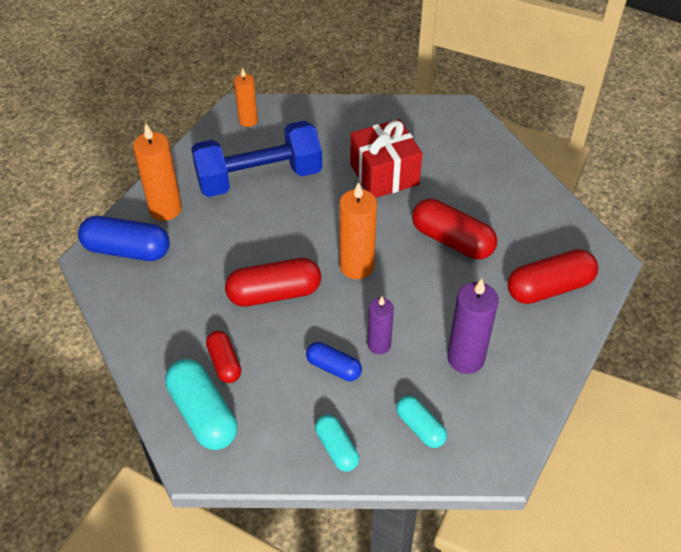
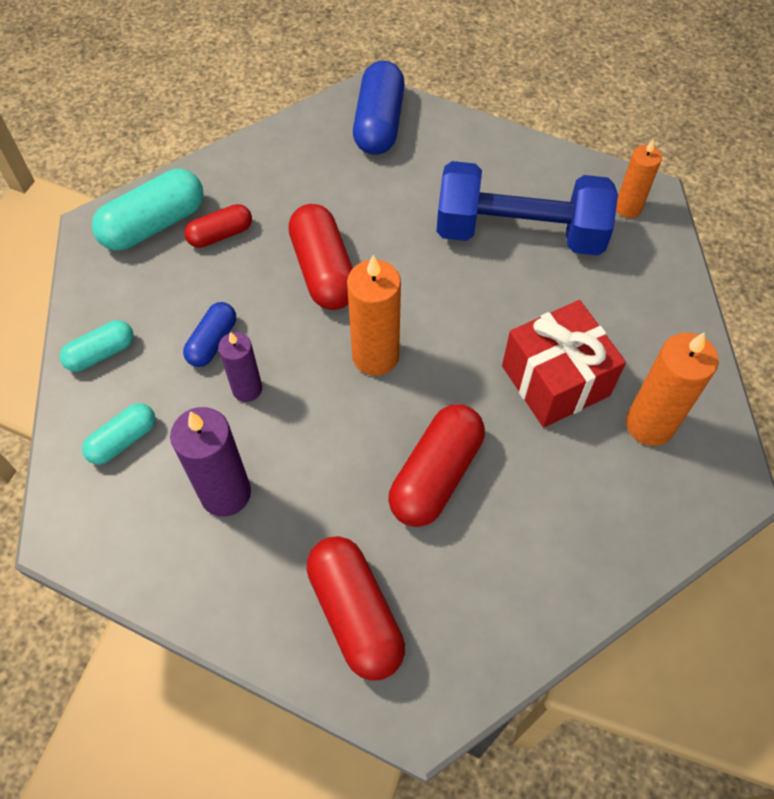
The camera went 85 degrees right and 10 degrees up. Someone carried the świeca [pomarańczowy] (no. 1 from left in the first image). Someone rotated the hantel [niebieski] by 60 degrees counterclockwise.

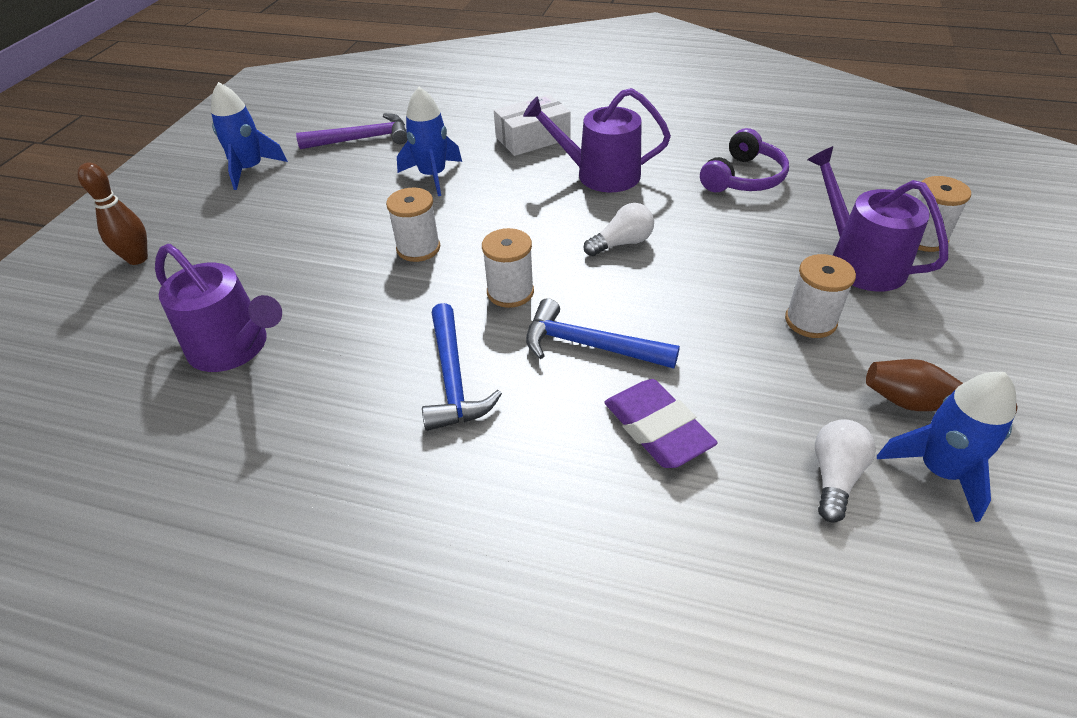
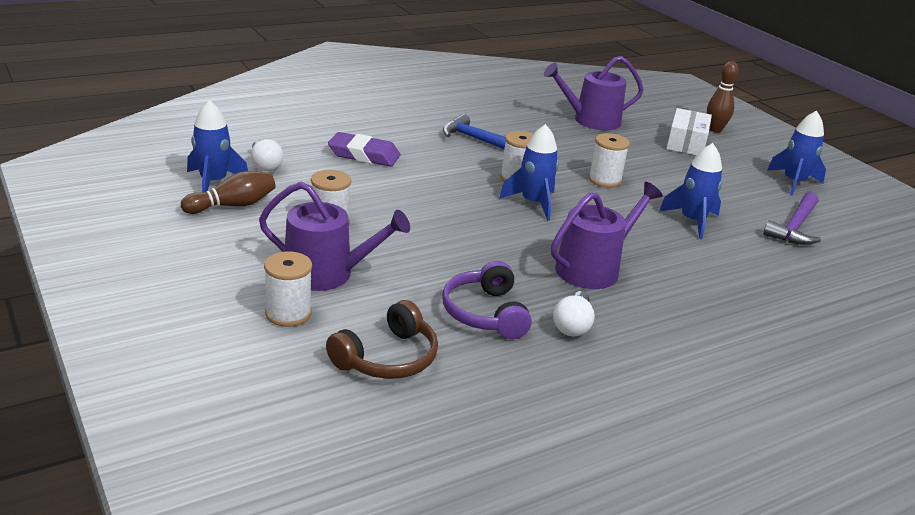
The camera went 130 degrees right and 15 degrees down. Someone took away the młotek [niebieski] (no. 2 from left). Someone put down the słuchawki [brązowy]. Someone put down the rakieta [niebieski] (no. 2 from left). Someone carried the pudełko [biały]. Someone carried the żarówka [biały] (no. 1 from left in the first image).

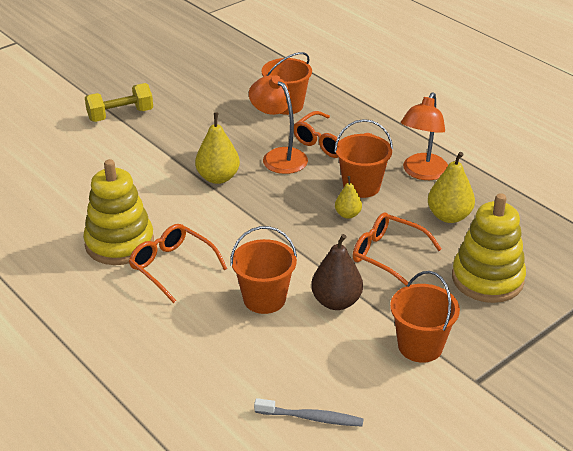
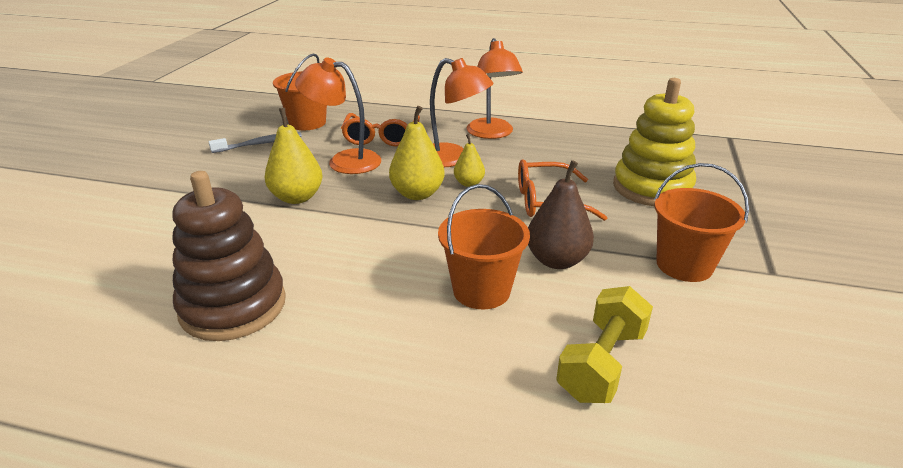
The camera went 35 degrees left and 5 degrees down. Someone took away the okulary [pomarańczowy] (no. 1 from left). Someone carried the hantel [żółty]. Someone carried the szczoteczka do zębów [szary]. Someone carried the gruszka [żółty] (no. 3 from left in the first image). Someone swapped the wiadro [pomarańczowy] (no. 3 from left) for the lampka [pomarańczowy] (no. 2 from left). Someone repainted the zabawka nakładanka [żółty] (no. 1 from left), which became the zabawka nakładanka [brązowy].

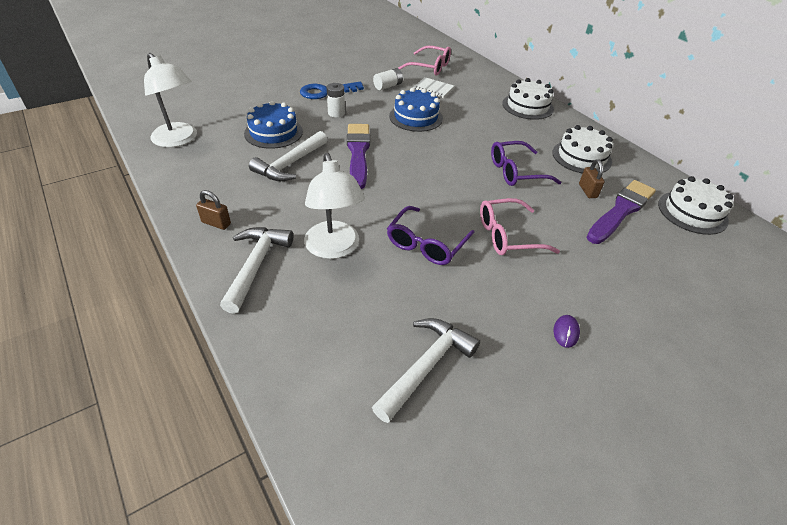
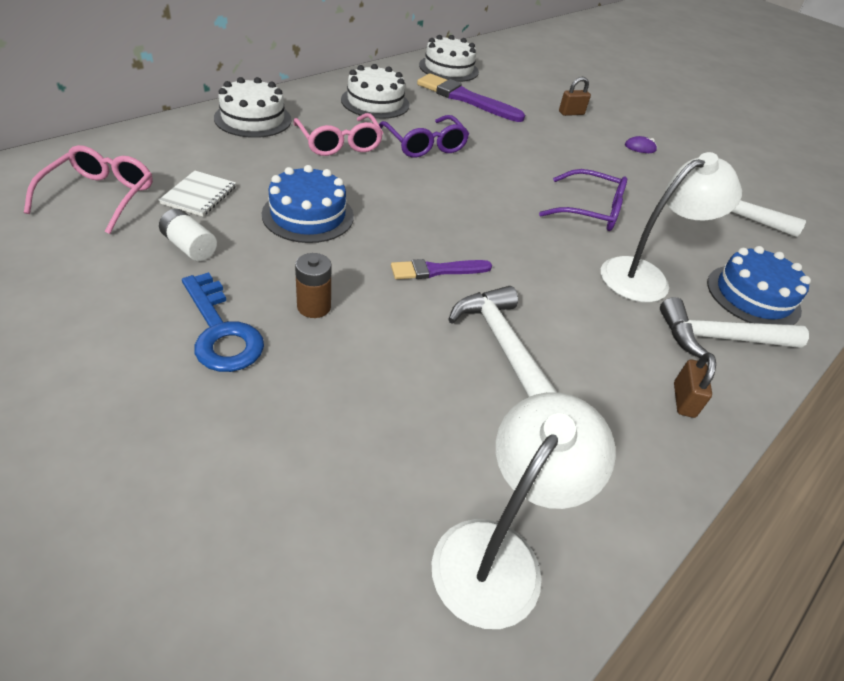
The camera went 105 degrees left and 0 degrees up. Someone carried the tort [niebieski] (no. 1 from left in the first image). Someone carried the okulary [różowy] (no. 2 from left). Someone carried the kłódka [brązowy] (no. 2 from left in the first image). Someone repainted the bateria [biały] (no. 1 from left), which became the bateria [brązowy]. Someone rotated the młotek [biały] (no. 2 from left in the first image) by 135 degrees counterclockwise. Someone scaled the pędzel [fioletowy] (no. 1 from left) by 0.60.

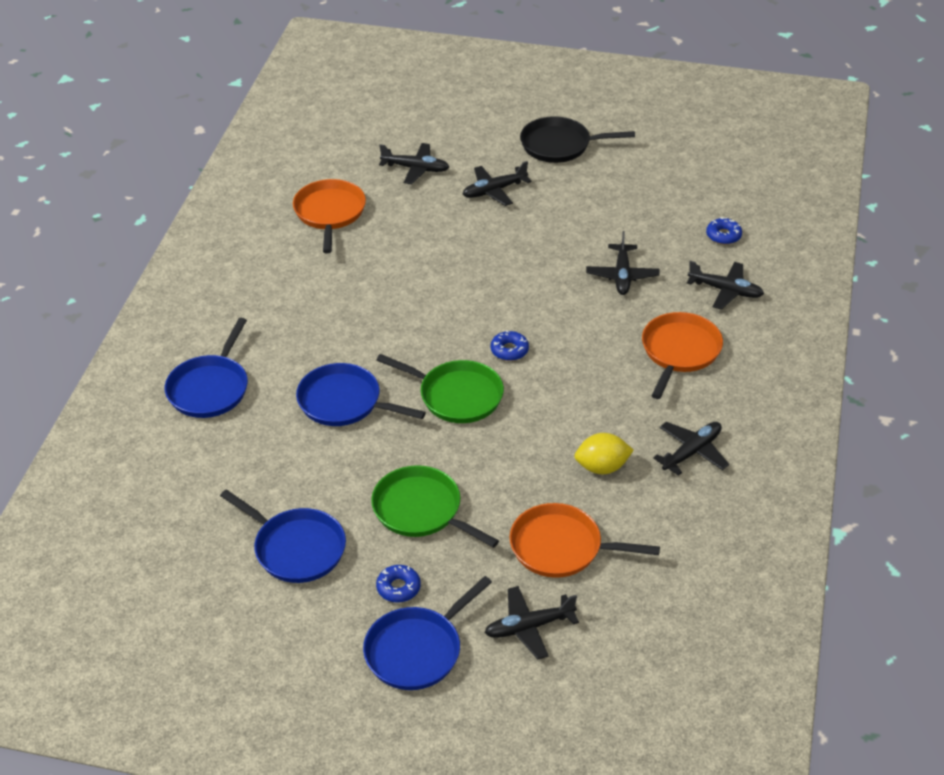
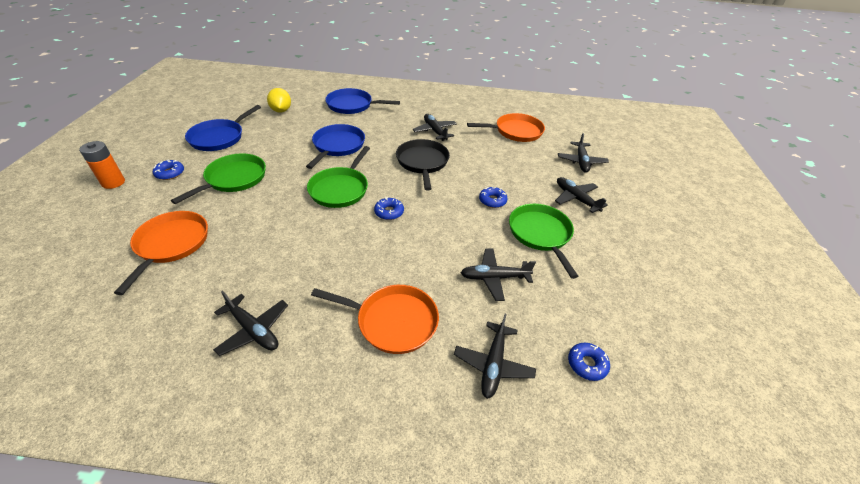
The camera went 80 degrees right and 0 degrees up. Someone put down the donut [niebieski] (no. 3 from left). Someone put down the patelnia [zielony] (no. 3 from left). Someone carried the samolot [czarny] (no. 3 from left in the first image). Someone carried the patelnia [czarny]. Someone carried the cytryna [żółty]. Someone swapped the patelnia [niebieski] (no. 4 from left) for the bateria [pomarańczowy].

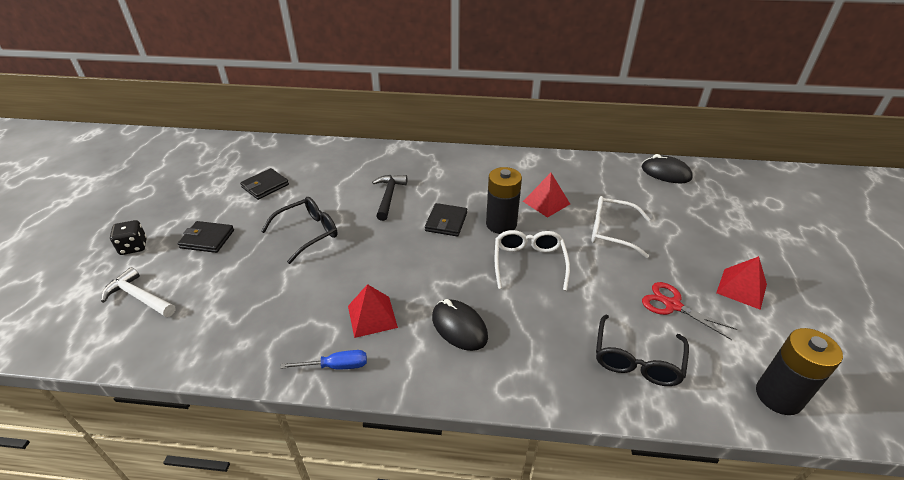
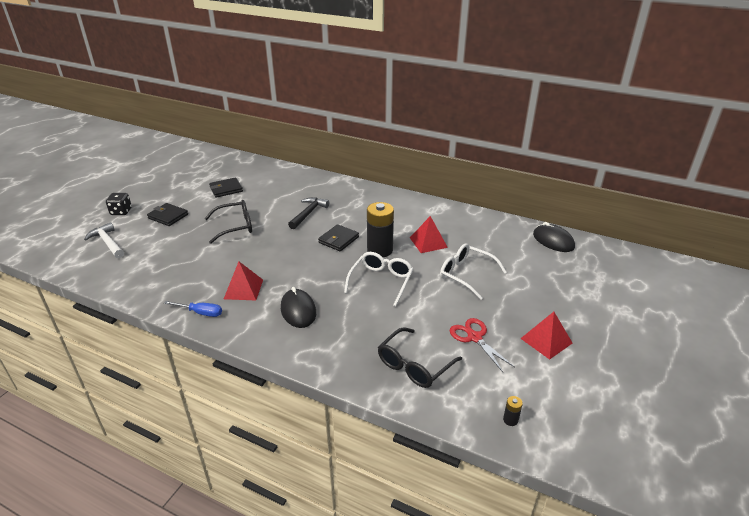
The camera went 20 degrees right and 5 degrees down. Someone scaled the bateria [czarny] (no. 2 from left) by 0.40.

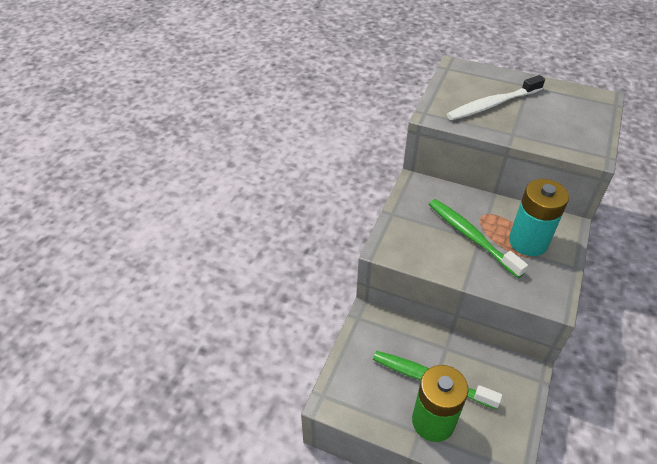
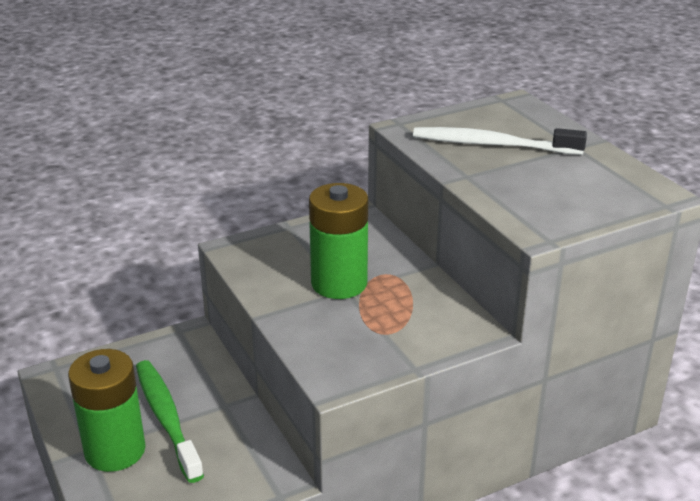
The camera went 40 degrees right and 15 degrees down. Someone took away the bateria [turkusowy]. Someone swapped the szczoteczka do zębów [zielony] (no. 2 from left) for the bateria [zielony] (no. 2 from left).

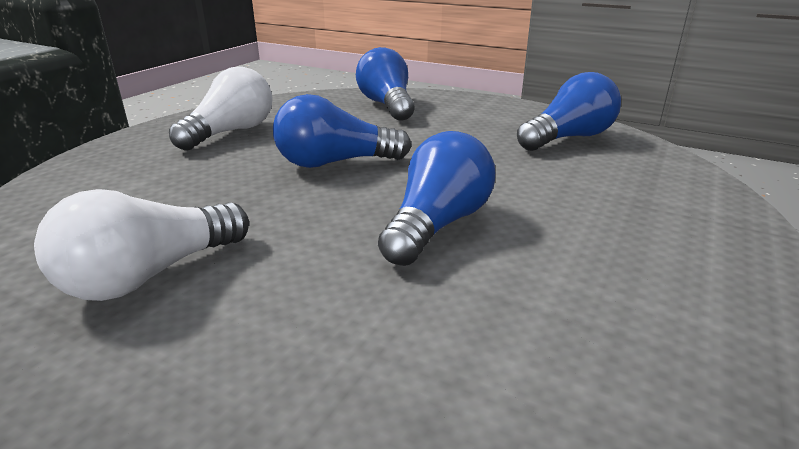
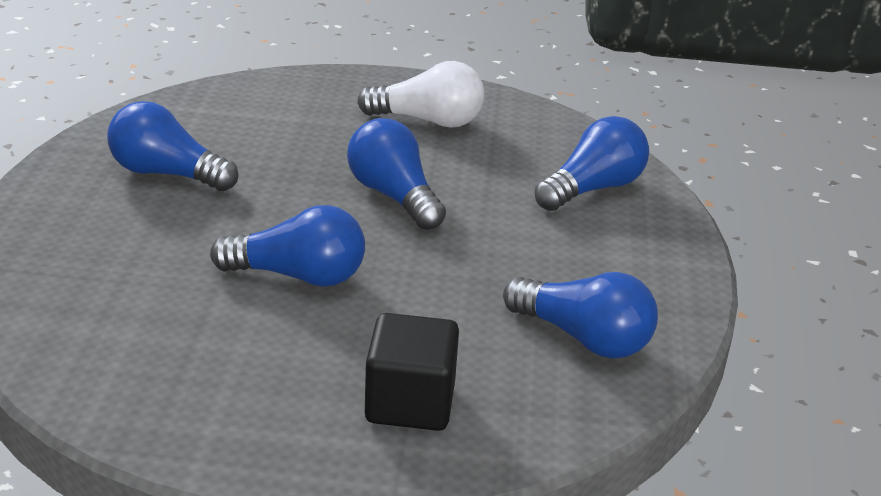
The camera went 65 degrees right and 5 degrees up. Someone put down the sześcian [czarny]. Someone repainted the żarówka [biały] (no. 1 from left), which became the żarówka [niebieski] (no. 1 from left).

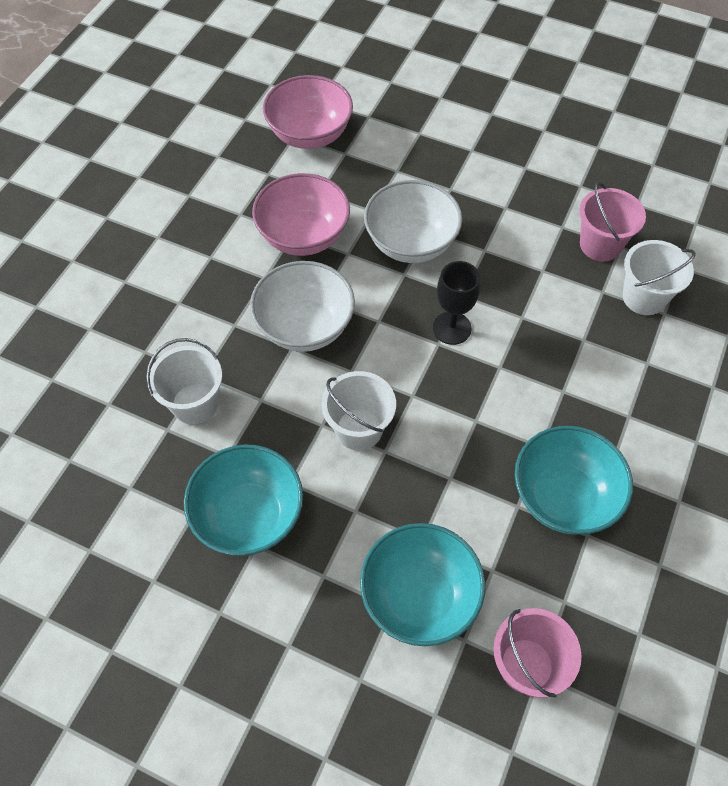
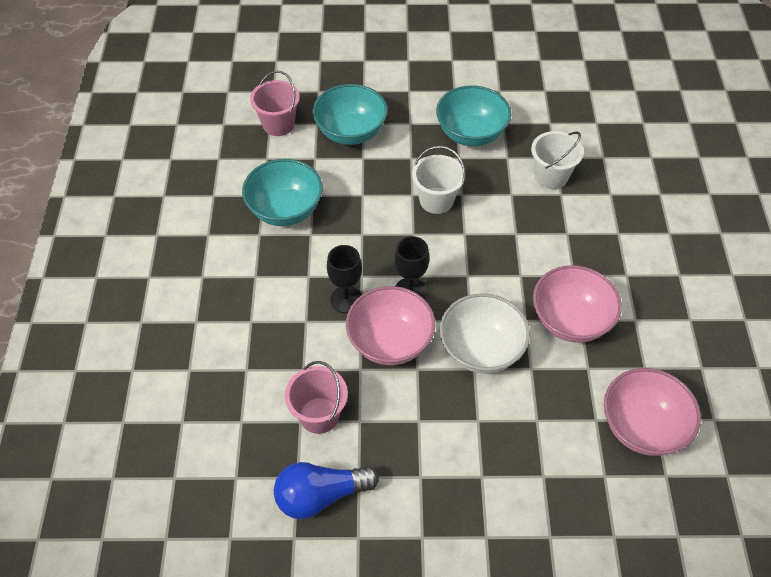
The camera went 155 degrees right and 5 degrees down. Someone took away the miska [biały] (no. 1 from left). Someone took away the wiadro [biały] (no. 3 from left). Someone put down the żarówka [niebieski]. Someone put down the kielich [czarny] (no. 1 from left). Someone put down the miska [różowy] (no. 1 from left).

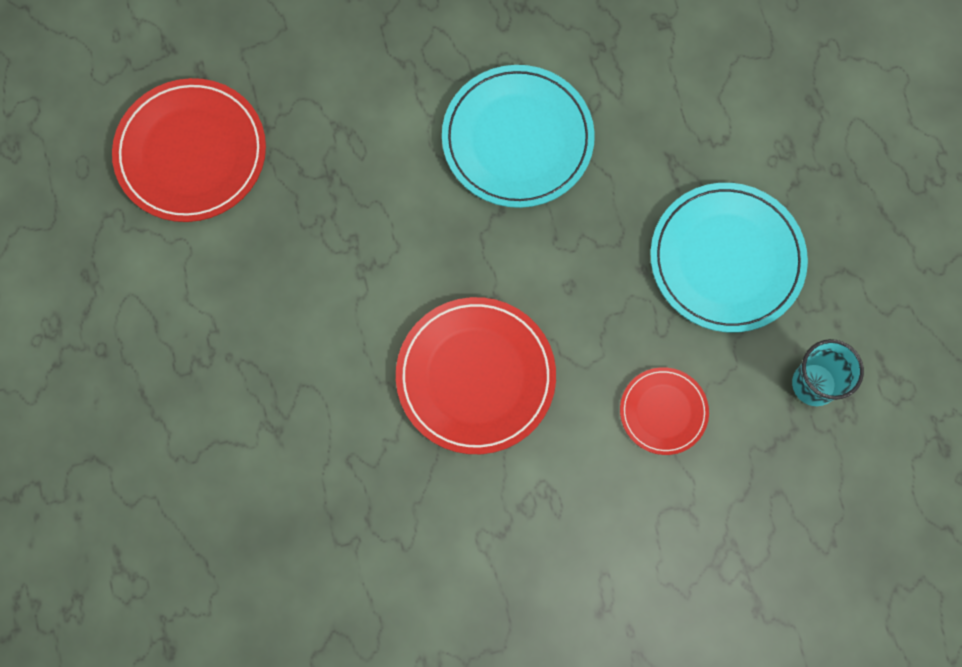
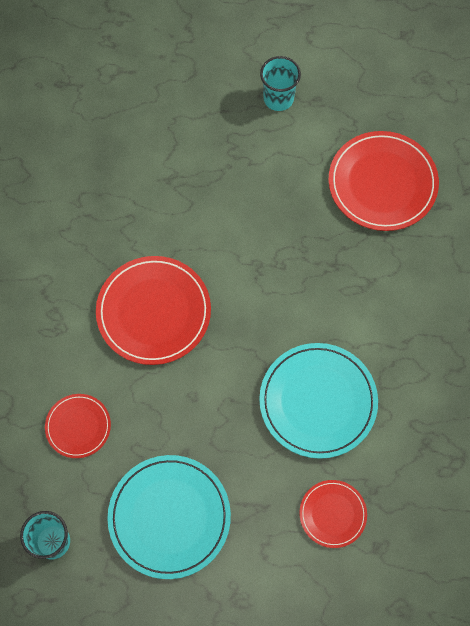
The camera went 110 degrees right and 5 degrees down. Someone put down the szklanka [turkusowy] (no. 2 from left). Someone put down the talerz [czerwony] (no. 3 from left).

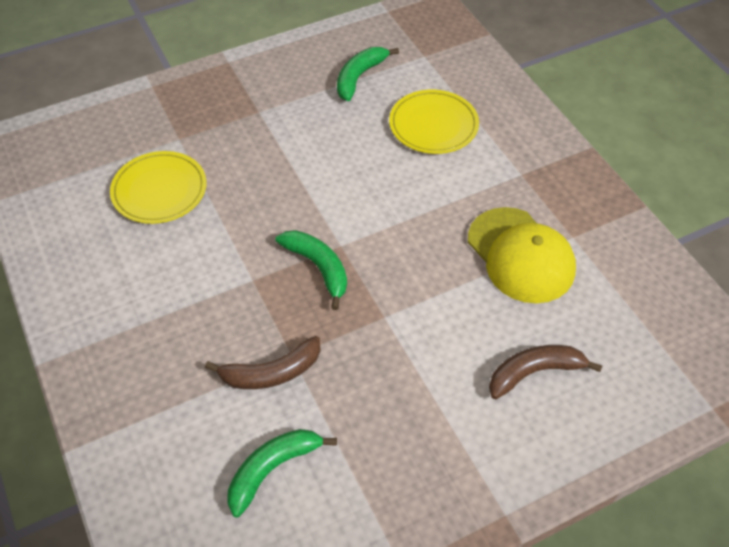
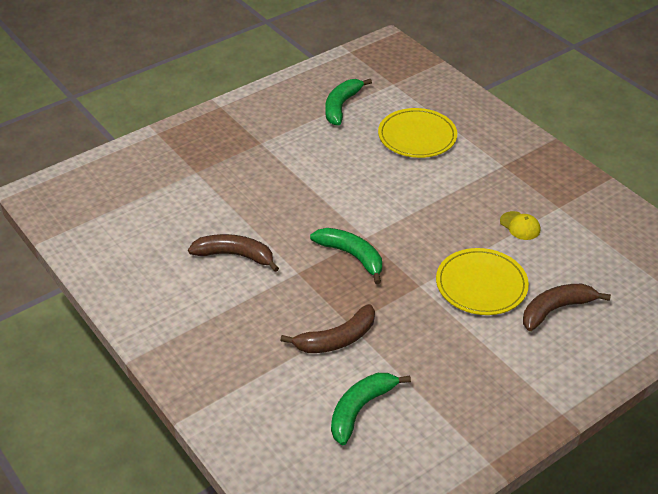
The camera went 10 degrees left and 10 degrees down. Someone put down the banan [brązowy] (no. 1 from left). Someone carried the talerz [żółty] (no. 1 from left in the first image). Someone scaled the czapka [żółty] by 0.42.

